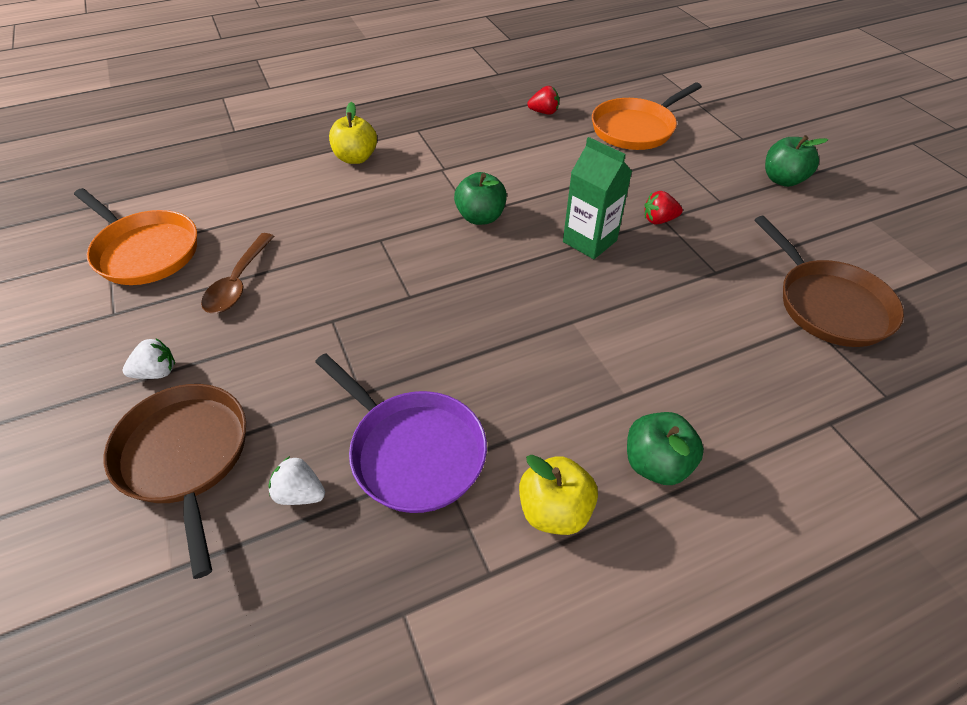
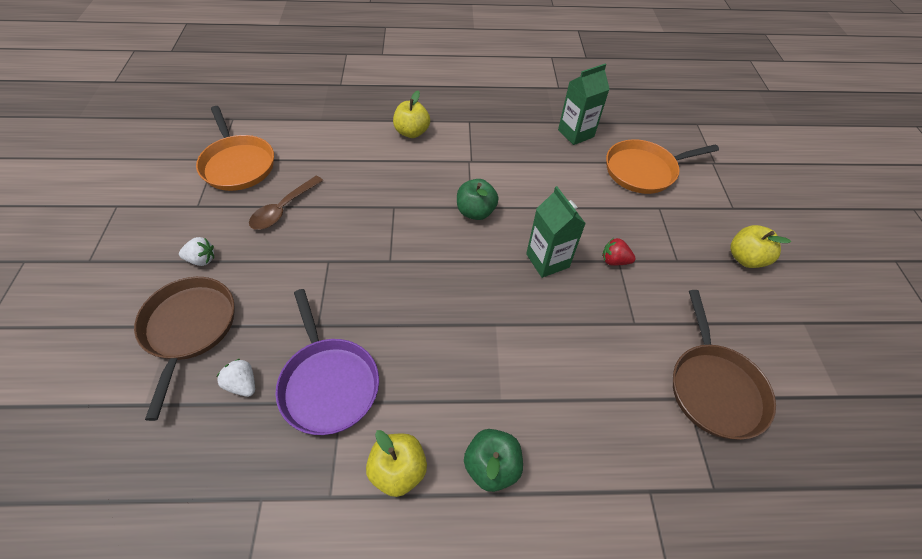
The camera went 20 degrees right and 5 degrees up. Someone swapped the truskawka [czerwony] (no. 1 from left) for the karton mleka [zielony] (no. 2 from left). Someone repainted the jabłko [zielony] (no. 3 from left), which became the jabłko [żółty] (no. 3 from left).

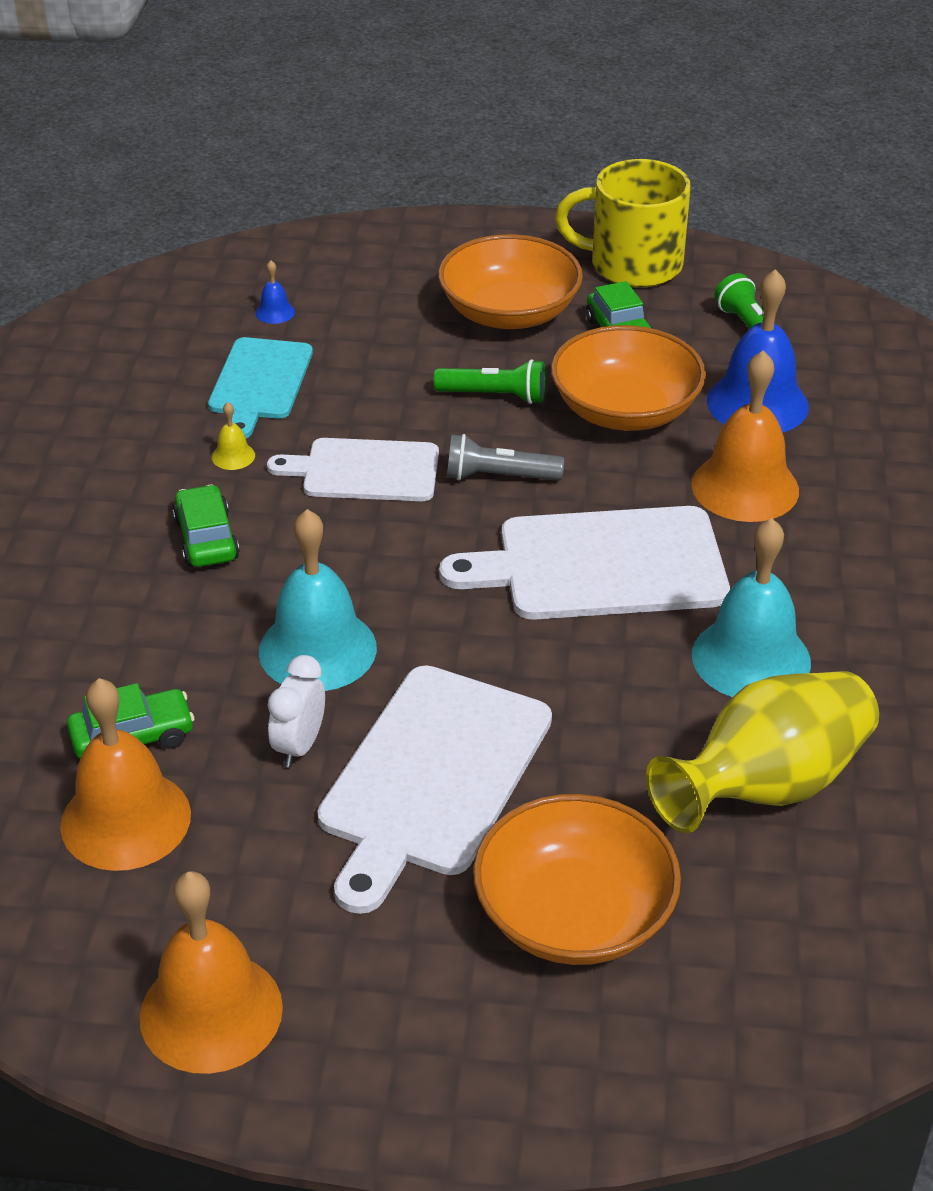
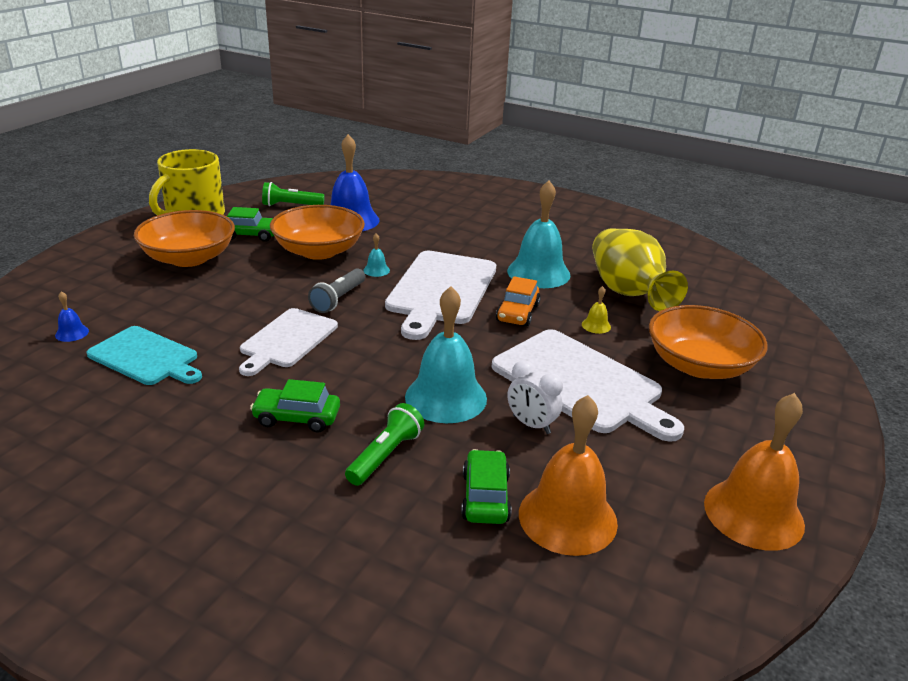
The camera went 70 degrees left and 10 degrees down. Someone took away the dzwonek [pomarańczowy] (no. 3 from left). Someone put down the dzwonek [turkusowy] (no. 1 from left). Someone put down the samochód [pomarańczowy]. Someone carried the dzwonek [żółty]. Someone carried the latarka [zielony] (no. 1 from left in the first image).

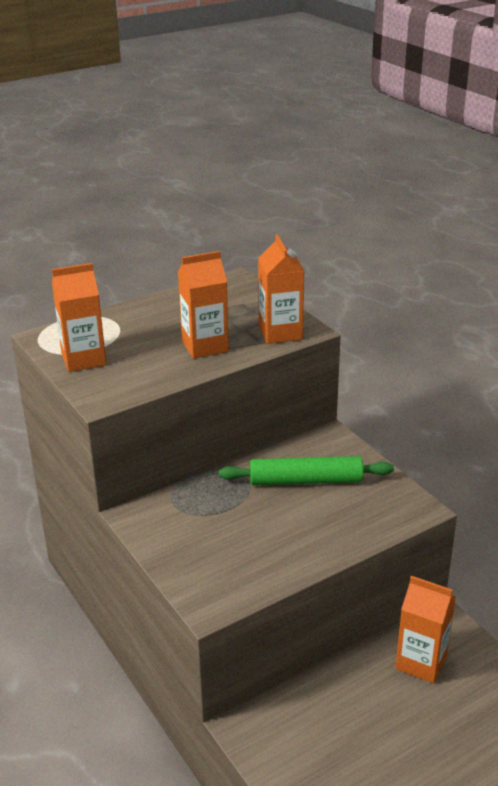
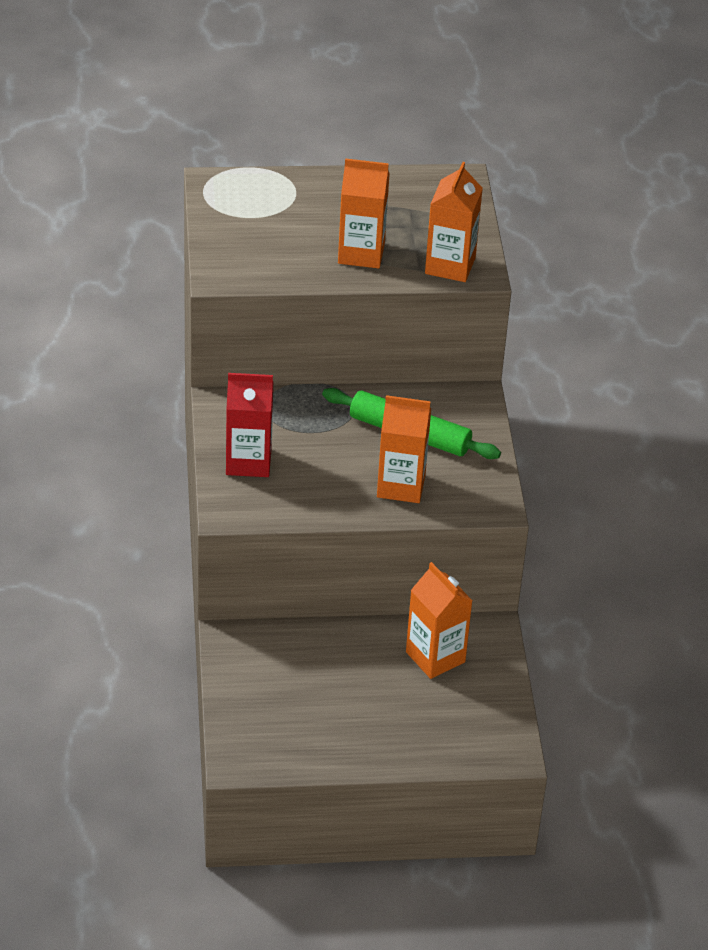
The camera went 25 degrees right and 10 degrees up. Someone put down the karton mleka [czerwony]. Someone carried the karton mleka [pomarańczowy] (no. 1 from left in the first image).

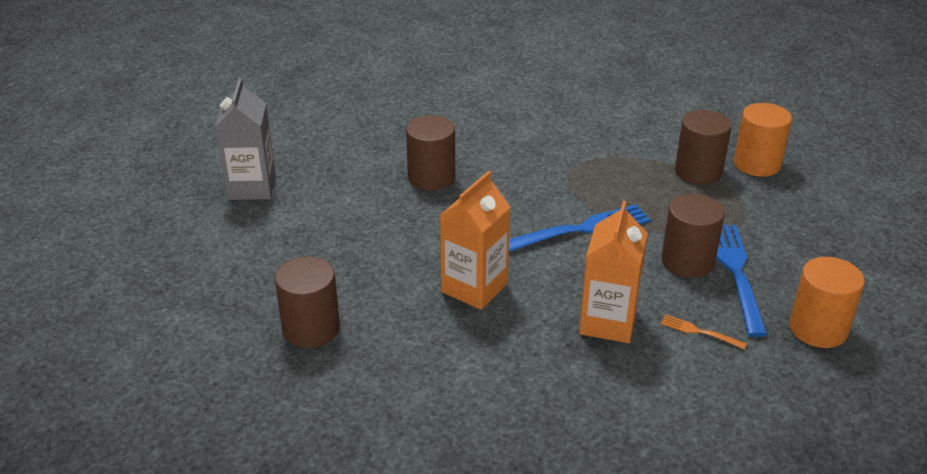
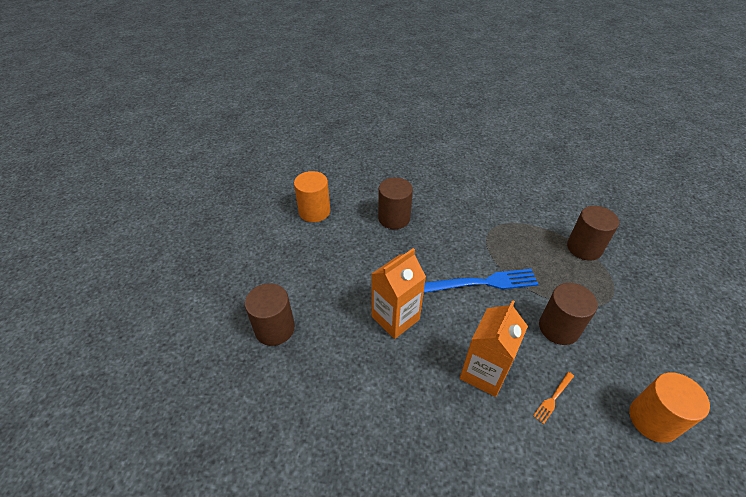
The camera went 15 degrees right and 10 degrees up. Someone took away the karton mleka [szary]. Someone took away the widelec [niebieski] (no. 2 from left). Someone carried the walec [pomarańczowy] (no. 1 from left). Someone rotated the widelec [pomarańczowy] by 90 degrees counterclockwise.

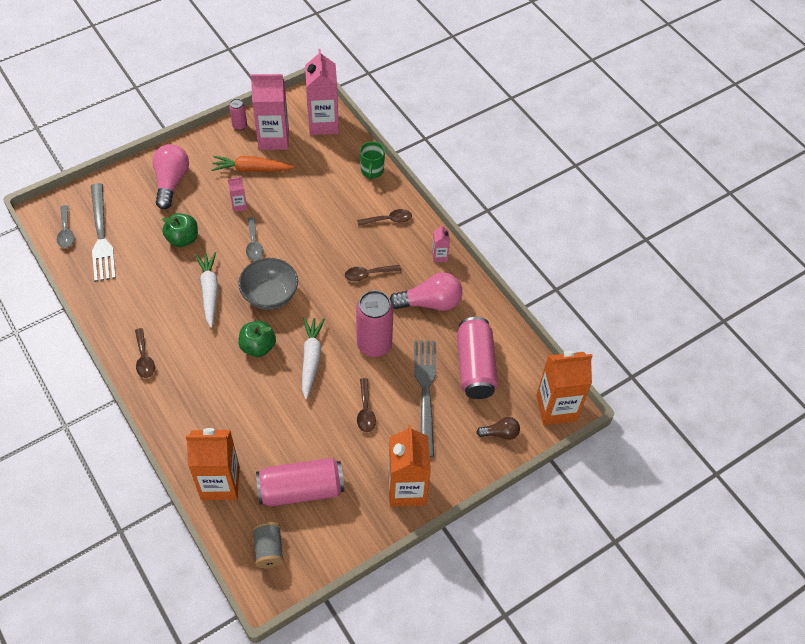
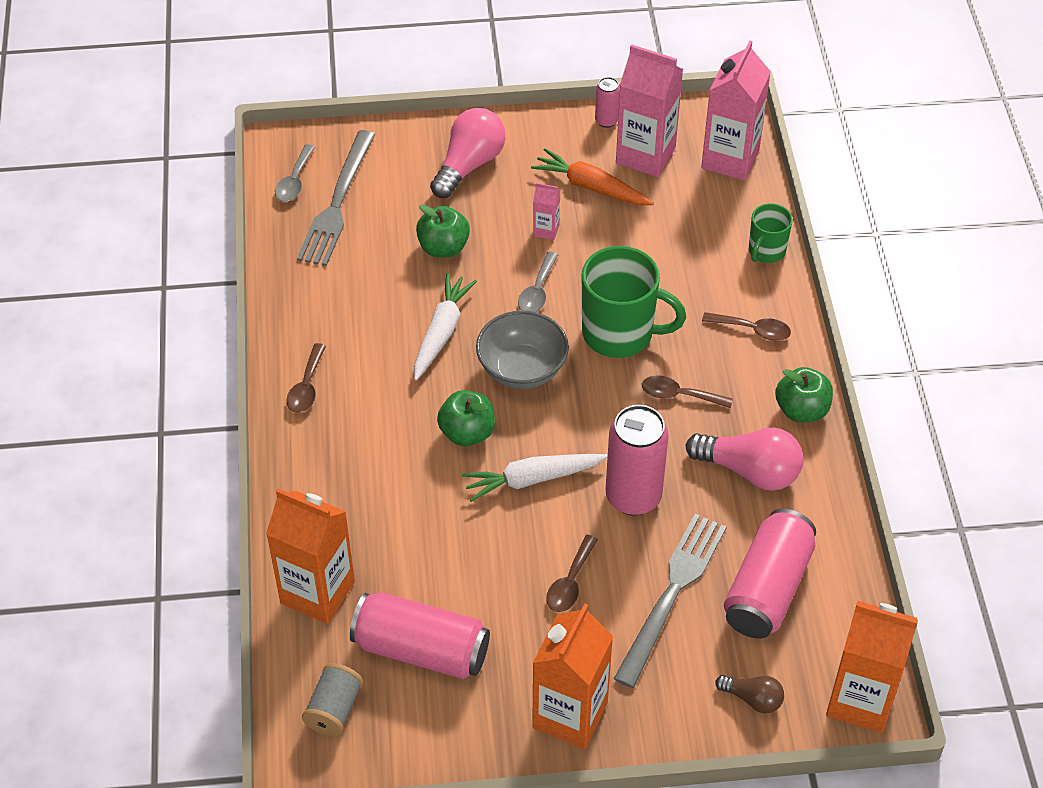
The camera went 30 degrees right and 5 degrees down. Someone put down the kubek [zielony] (no. 1 from left). Someone swapped the karton mleka [różowy] (no. 4 from left) for the jabłko [zielony] (no. 3 from left). Someone rotated the marchewka [biały] (no. 2 from left) by 135 degrees counterclockwise.

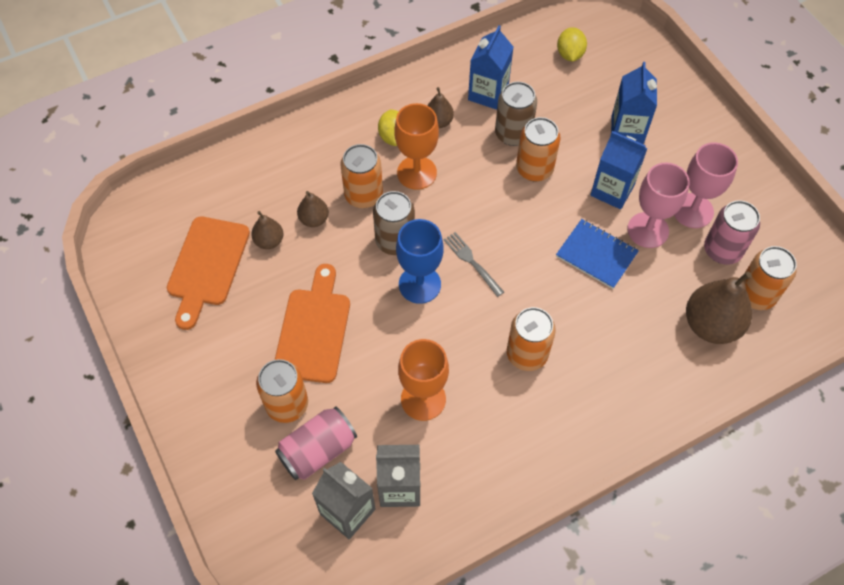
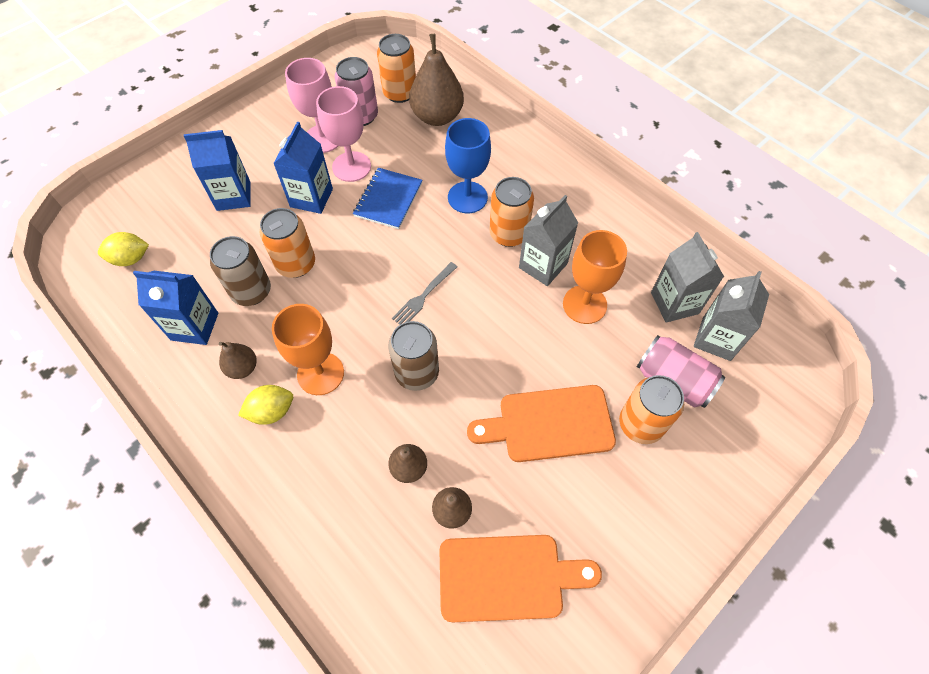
The camera went 105 degrees left and 0 degrees up. Someone took away the puszka [pomarańczowy] (no. 2 from left). Someone put down the karton mleka [szary] (no. 1 from left). Someone carried the kielich [niebieski].

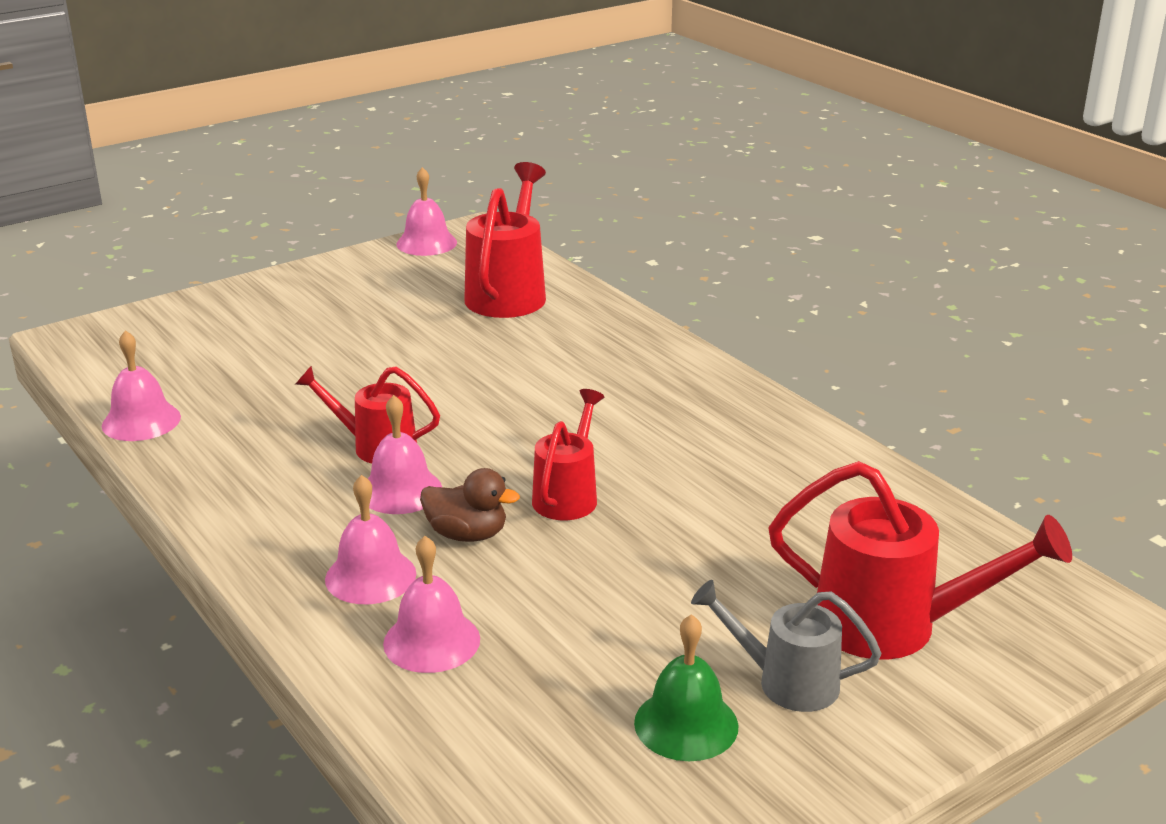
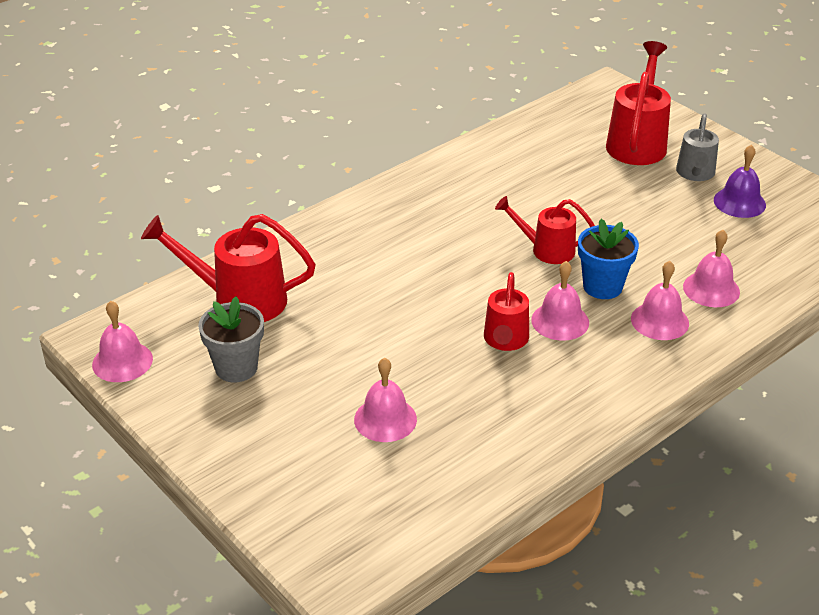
The camera went 95 degrees left and 10 degrees up. Someone put down the doniczka [szary]. Someone carried the dzwonek [różowy] (no. 1 from left in the first image). Someone swapped the kaczka [brązowy] for the doniczka [niebieski]. Someone repainted the dzwonek [zielony], which became the dzwonek [fioletowy].

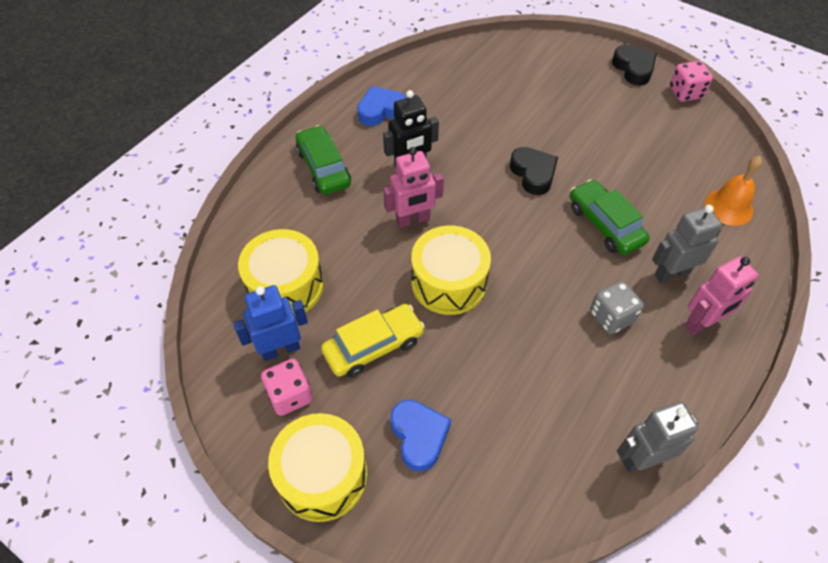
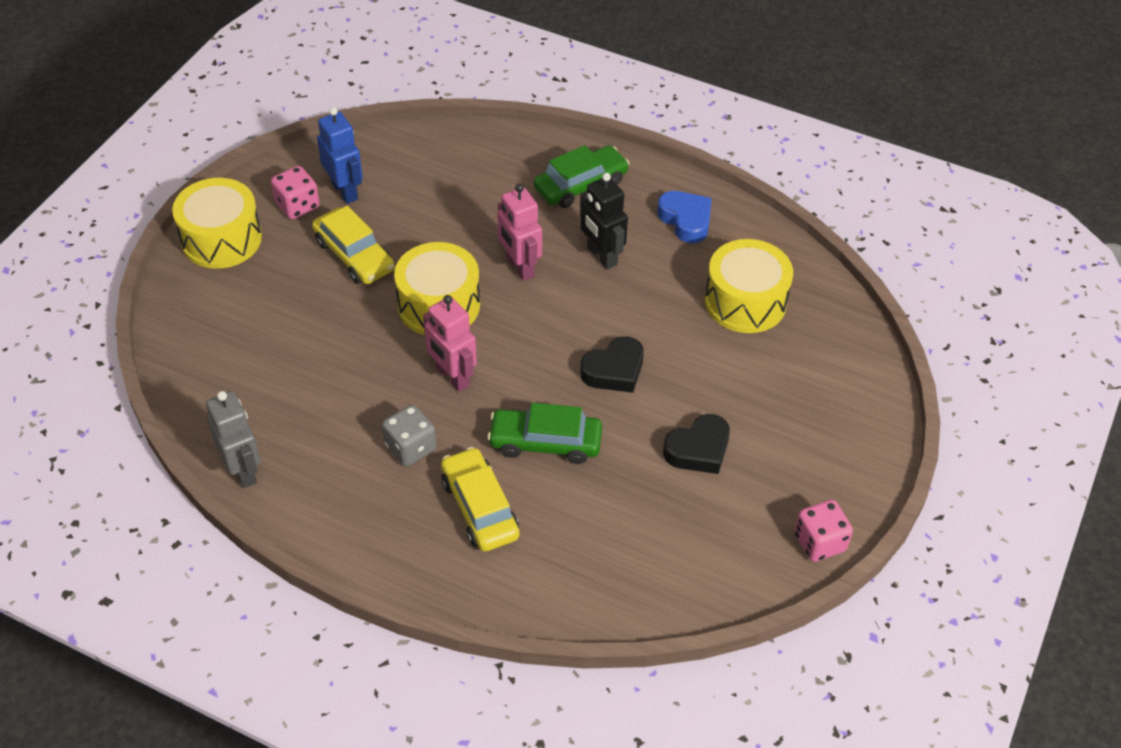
The camera went 80 degrees right and 5 degrees down. Someone took away the serce [niebieski] (no. 2 from left). Someone took away the dzwonek [pomarańczowy]. Someone carried the bęben [żółty] (no. 1 from left in the first image). Someone carried the serce [czarny] (no. 2 from left). Someone carried the robot [różowy] (no. 2 from left in the first image). Someone swapped the robot [szary] (no. 2 from left) for the samochód [żółty] (no. 2 from left). Someone rotated the samochód [zielony] (no. 2 from left in the first image) by 135 degrees counterclockwise.

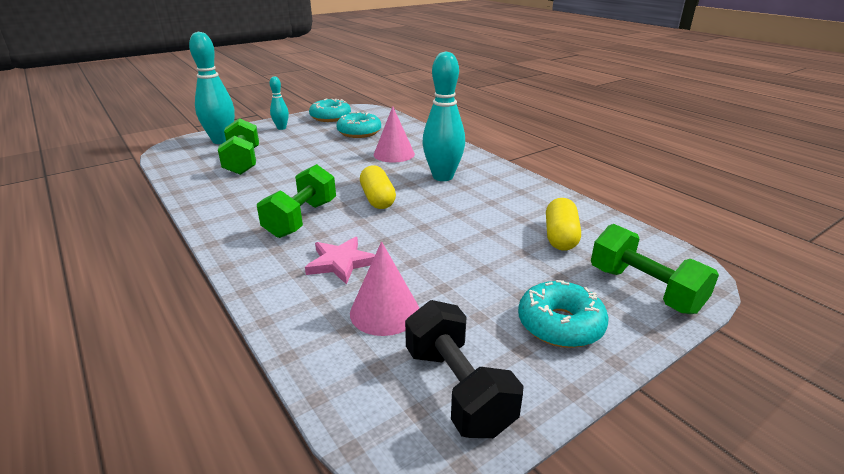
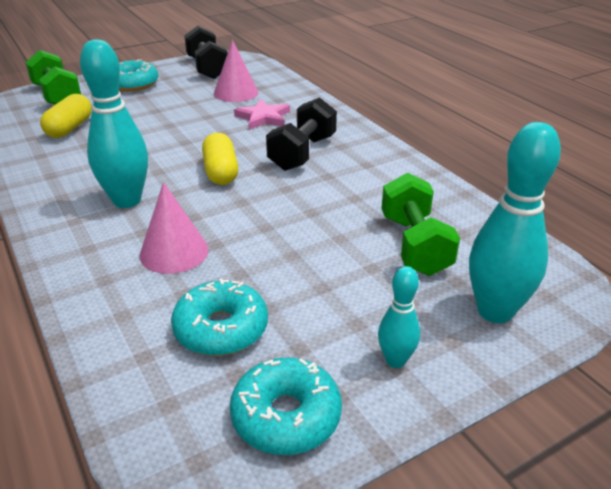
The camera went 175 degrees left and 5 degrees up. Someone repainted the hantel [zielony] (no. 2 from left), which became the hantel [czarny] (no. 2 from left).

